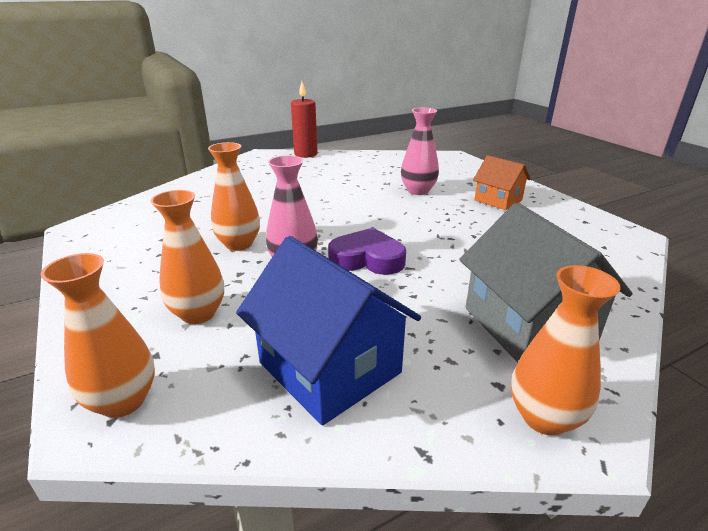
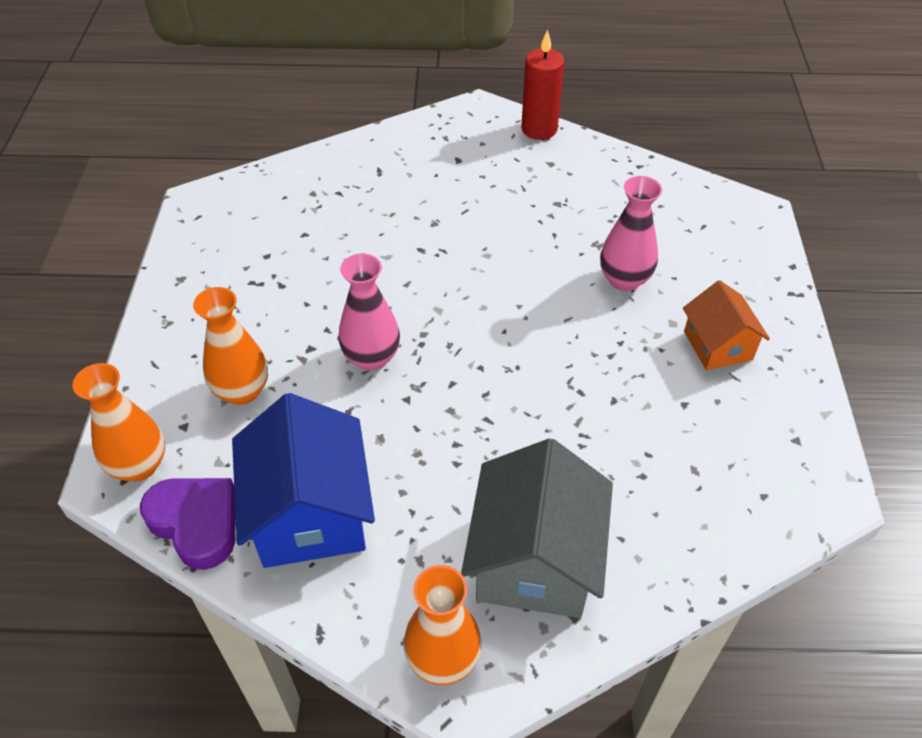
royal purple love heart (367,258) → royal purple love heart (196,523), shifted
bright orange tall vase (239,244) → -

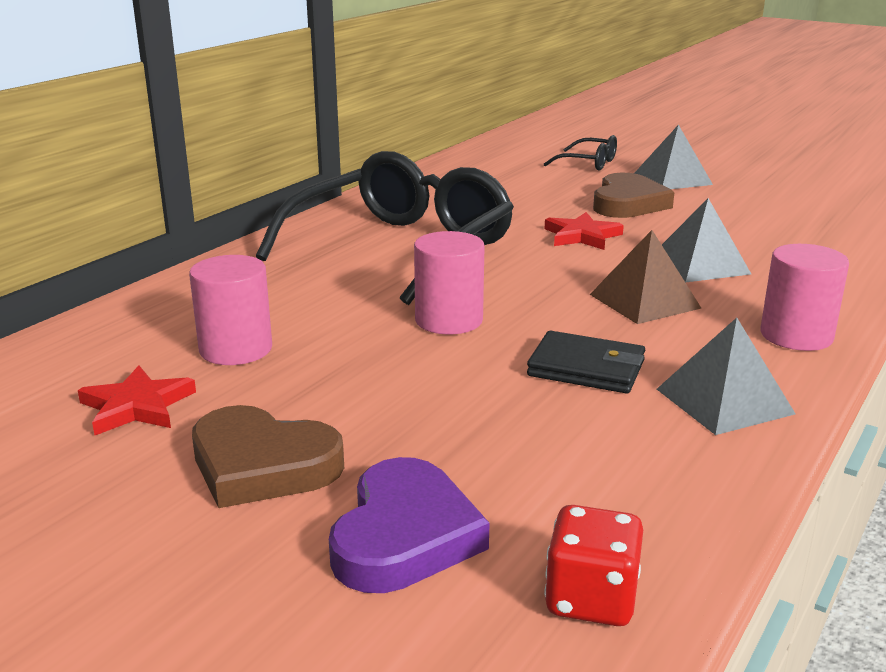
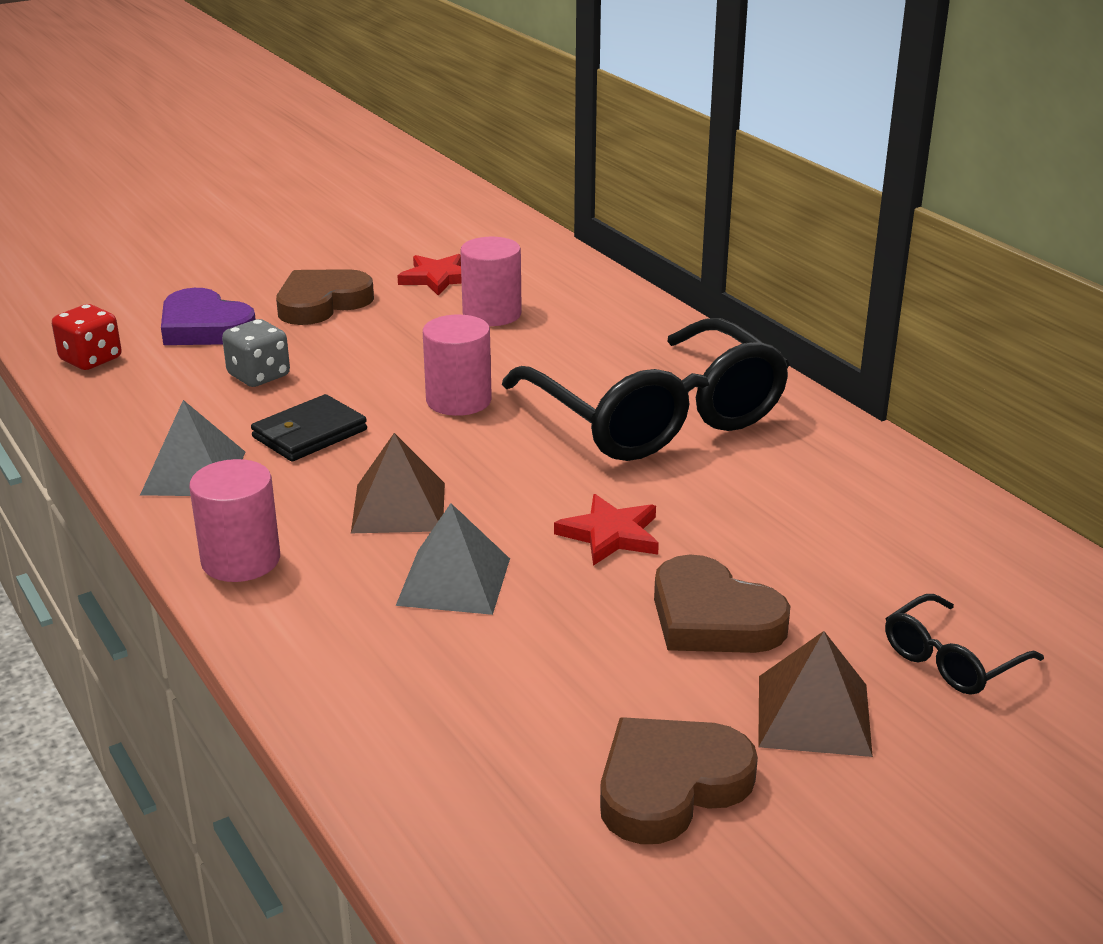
- → gray die (259,376)
- → dark brown love heart (670,785)
gray pyramid (672,179) → dark brown pyramid (813,715)

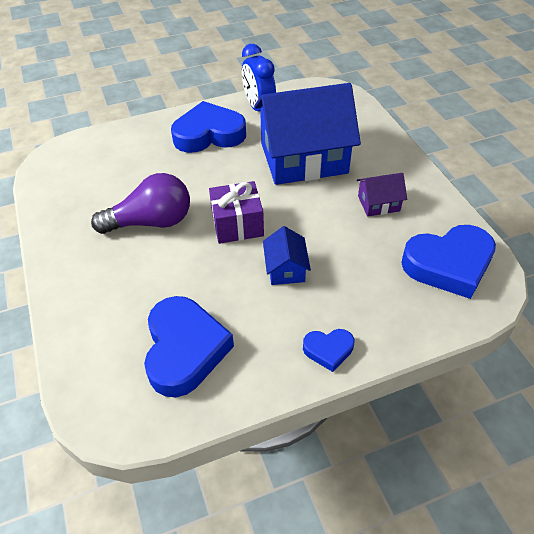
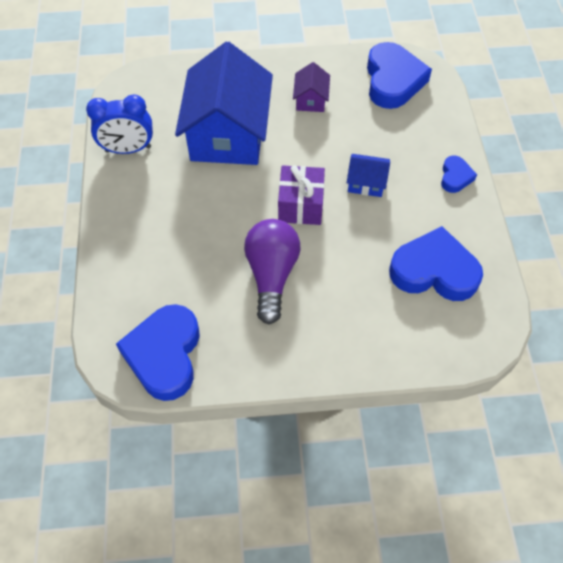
royal blue love heart (209,134) → royal blue love heart (164,355), shifted

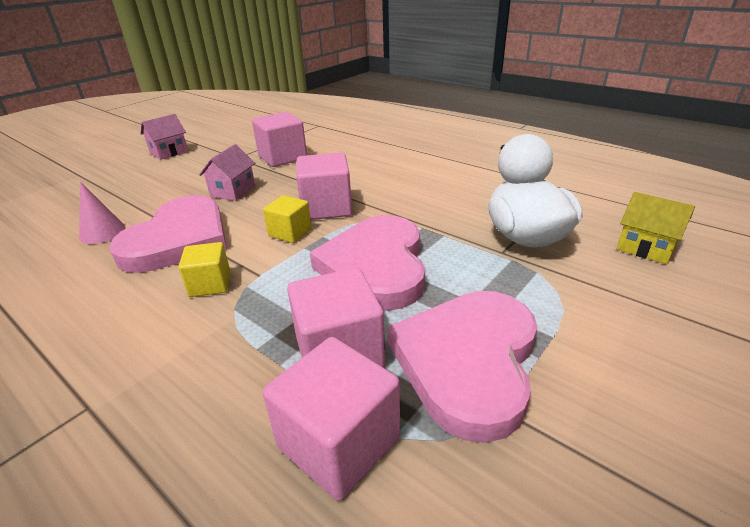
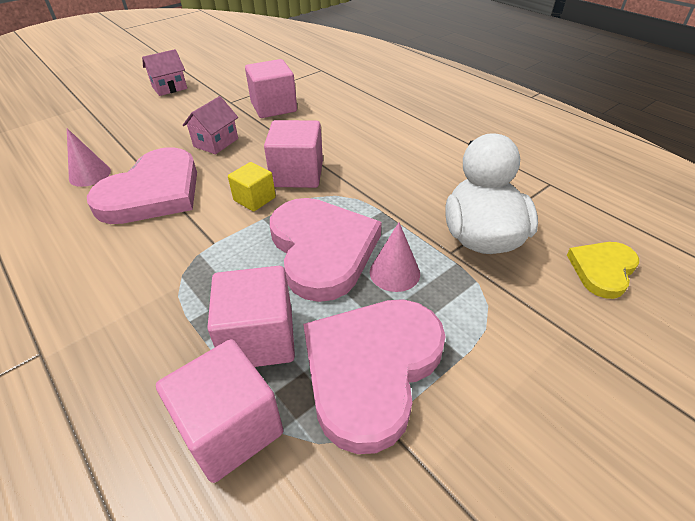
pink love heart (376,266) → pink love heart (322,250), 150 degrees clockwise
- → pink cone shape (394,272)
yellow toy house (646,247) → yellow love heart (602,270)
yellow block (210,284) → -

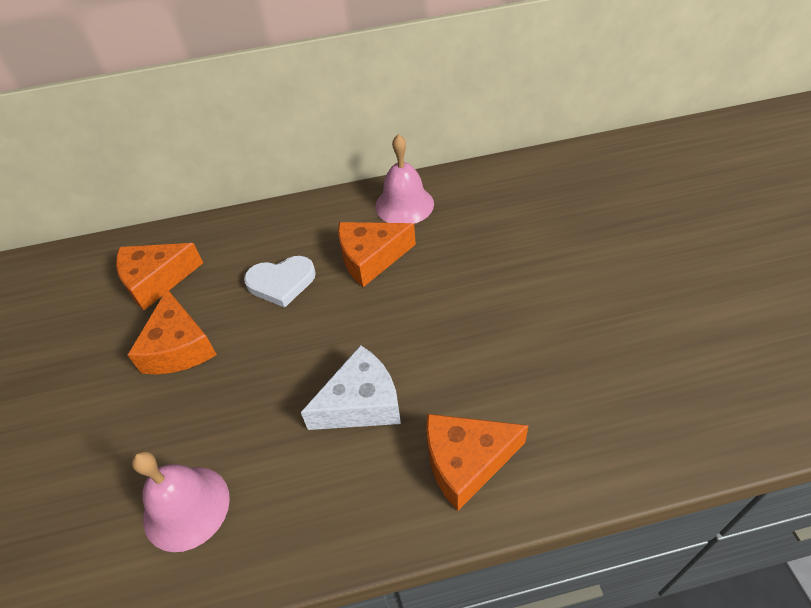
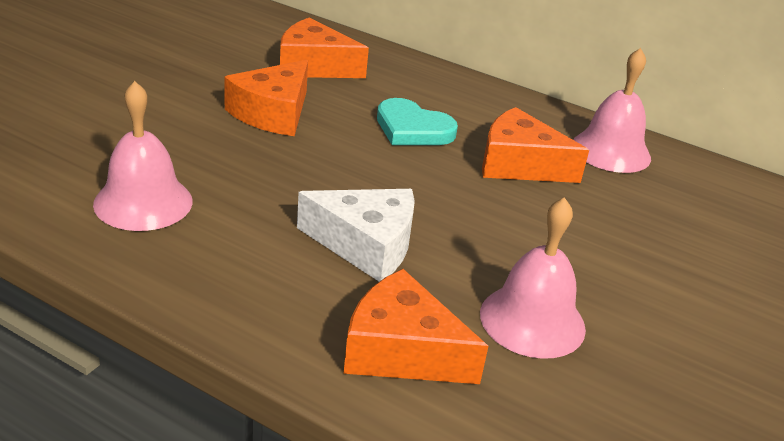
snow-white love heart (281,282) → aqua love heart (412,129)
- → pink hand bell (532,320)

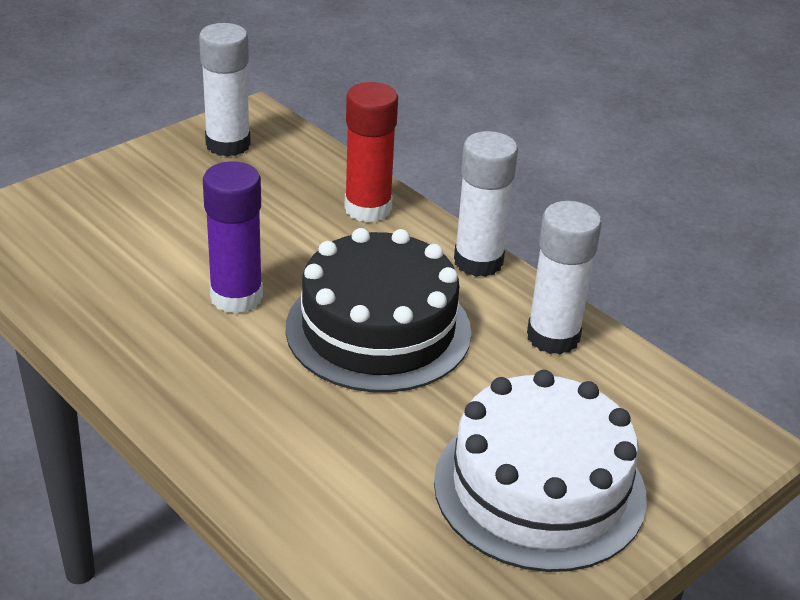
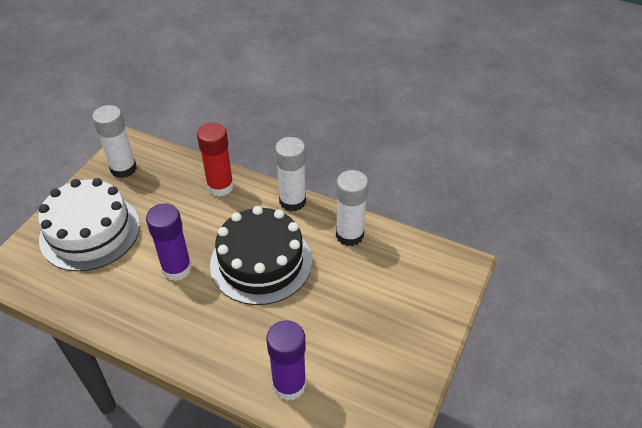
snow-white gateau (539,488) → snow-white gateau (90,232), shifted
- → royal purple glue stick (289,385)

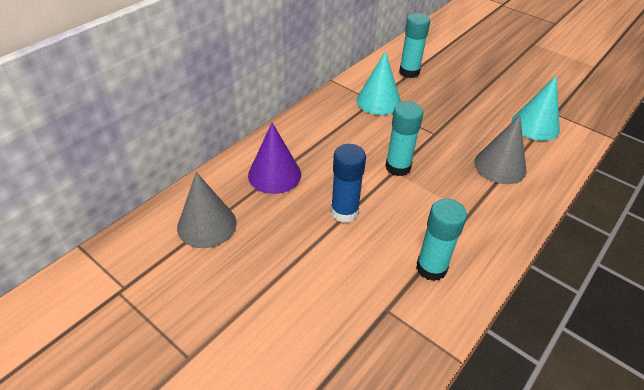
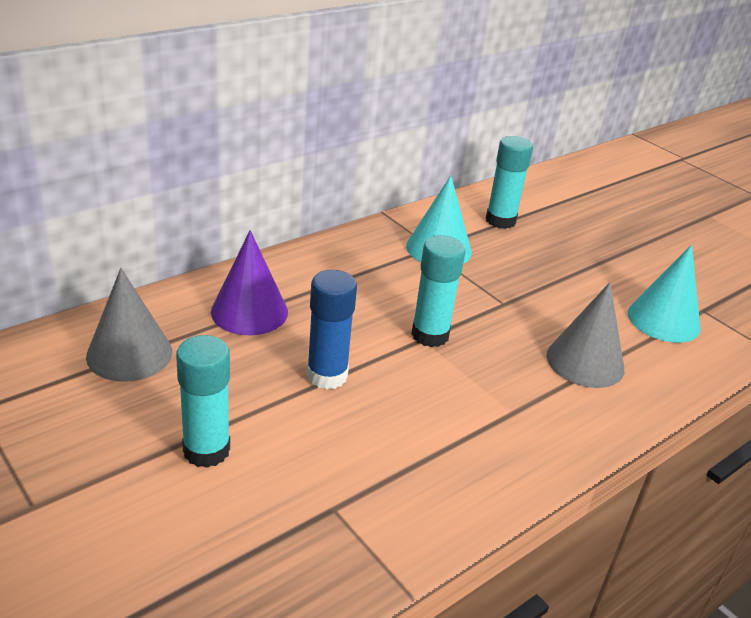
aqua glue stick (431,268) → aqua glue stick (206,450), shifted

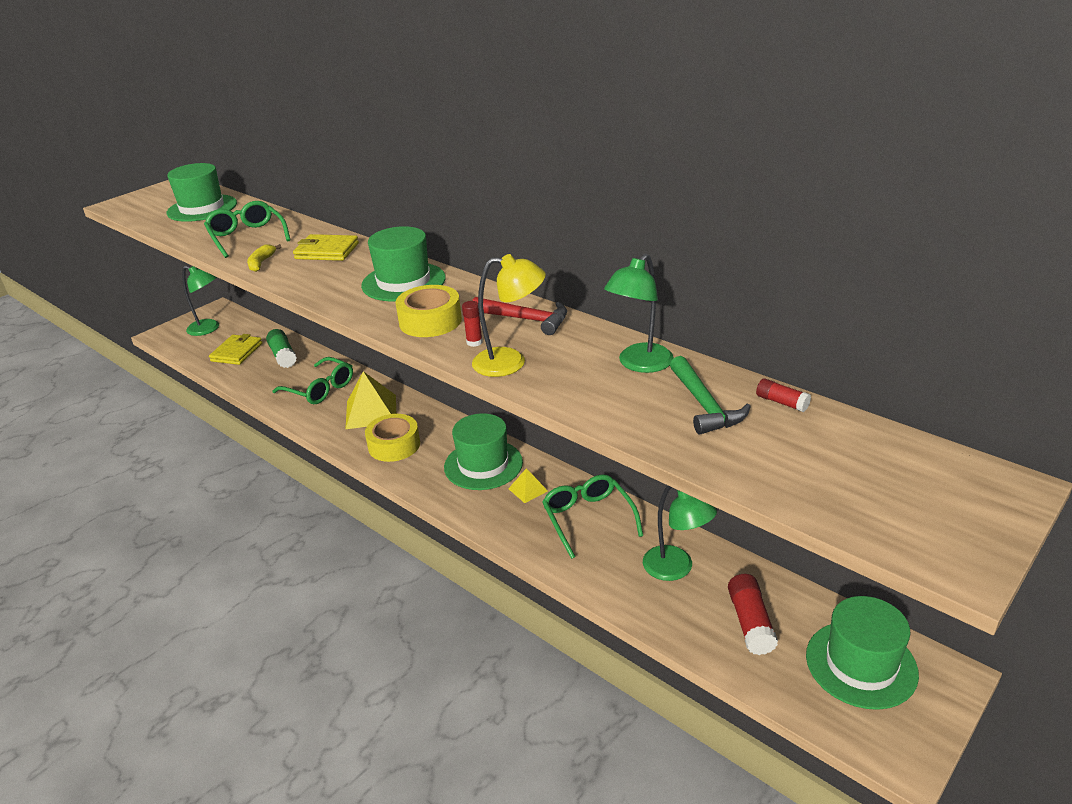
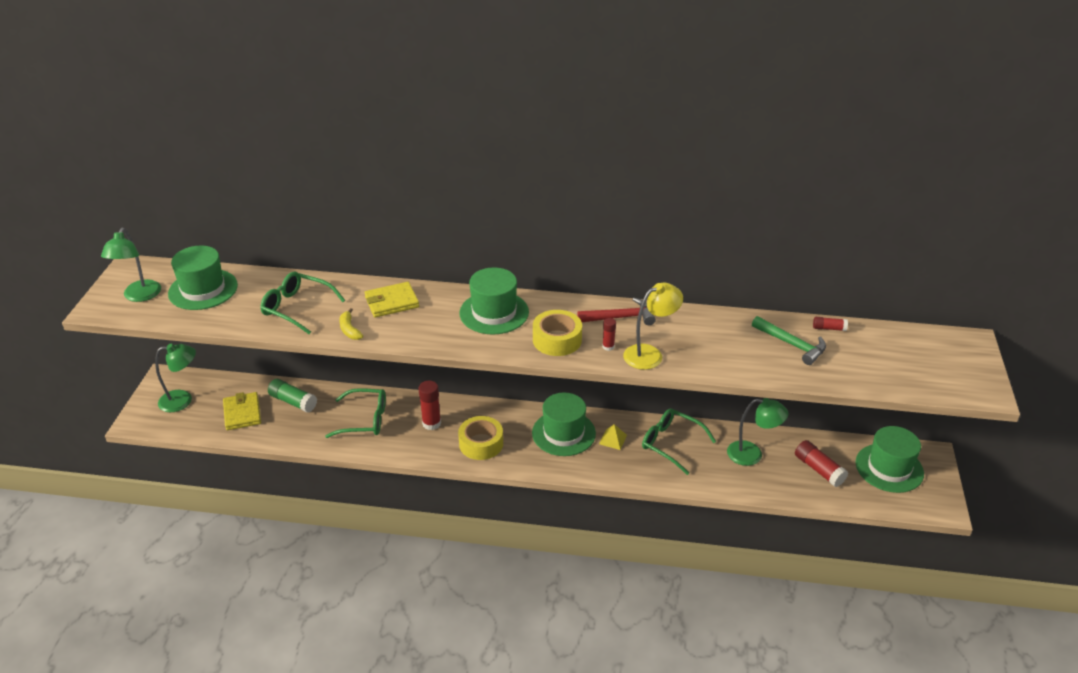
emerald desk lamp (639,364) → emerald desk lamp (139,296), shifted
yellow pyramid (371,411) → red glue stick (431,423)

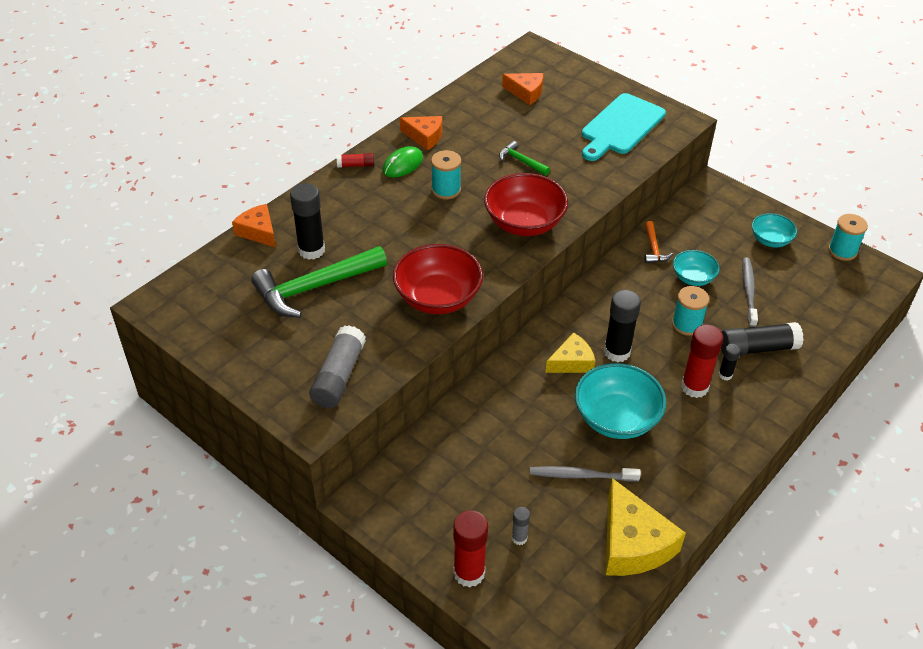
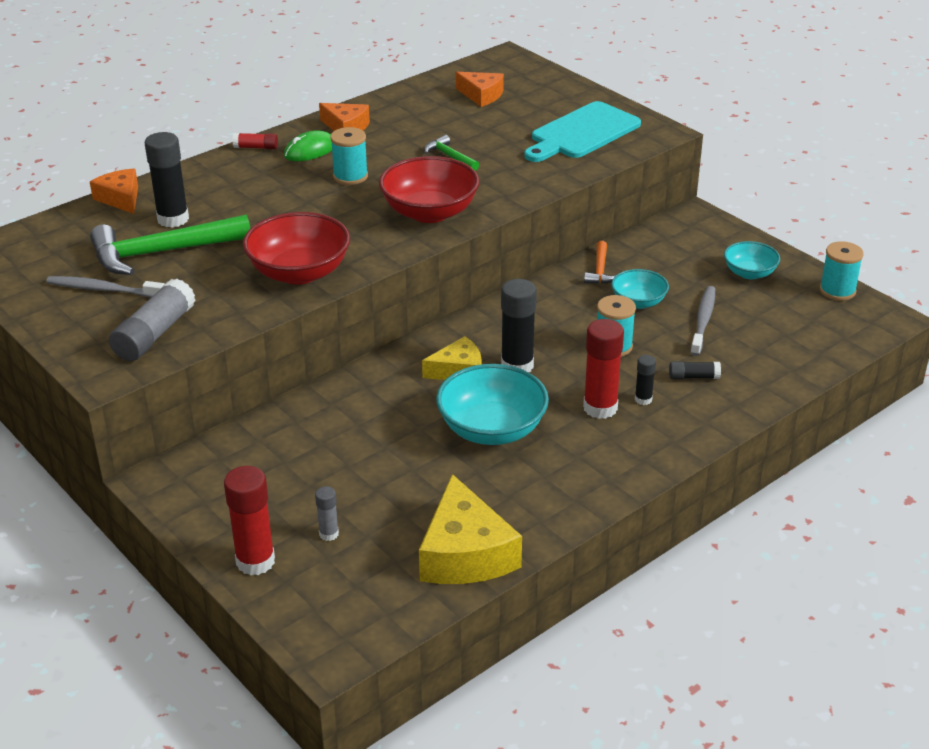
gray tooth brush (581,475) → gray tooth brush (103,289), shifted
black glue stick (757,348) → black glue stick (693,377), x0.51

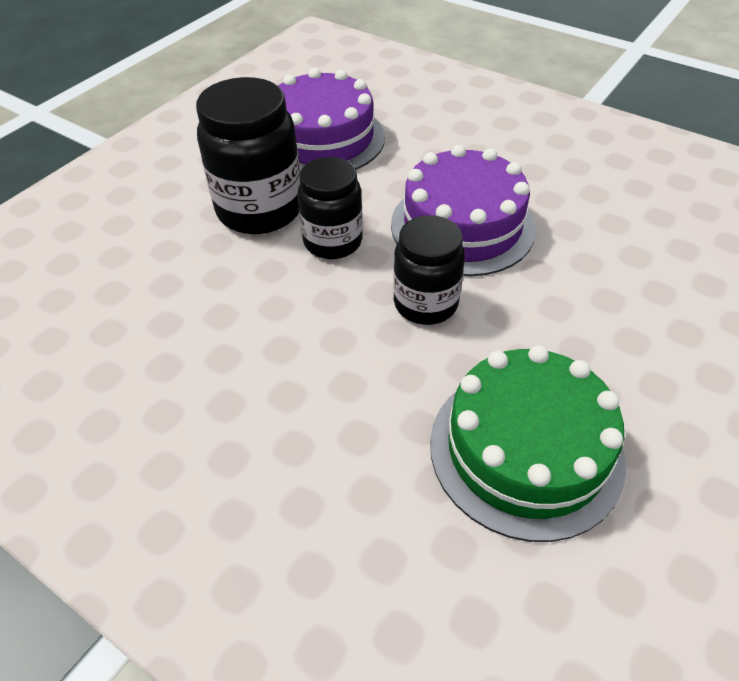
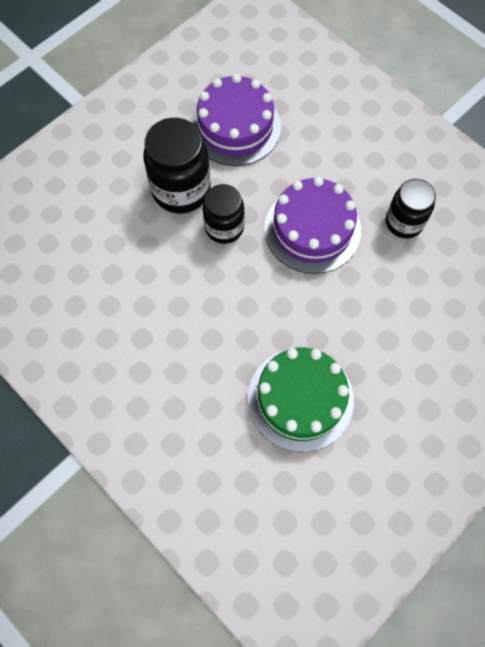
black jar (425,303) → black jar (404,222), shifted

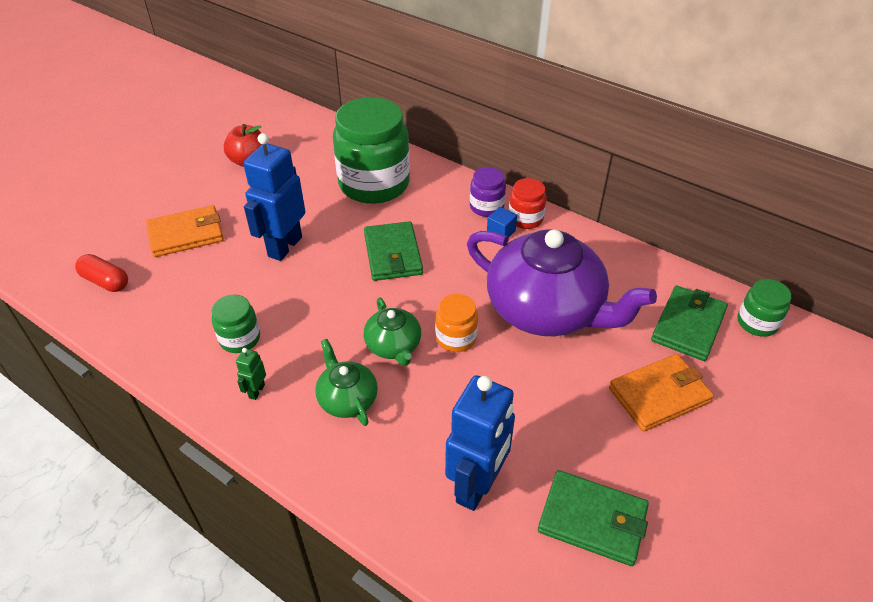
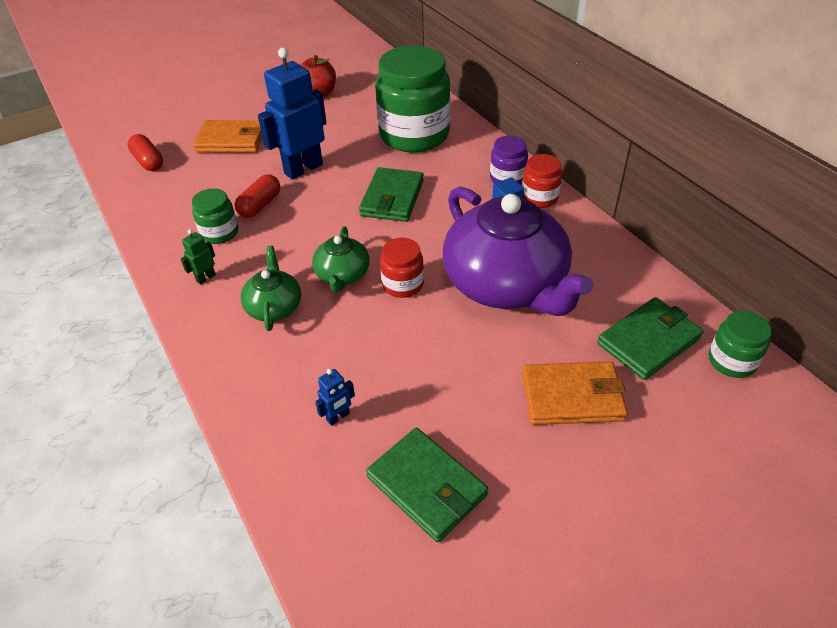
- → red pill (260,205)
royal blue toy robot (477,486) → royal blue toy robot (338,417), x0.42
bright orange jar (456,338) → red jar (403,284)

